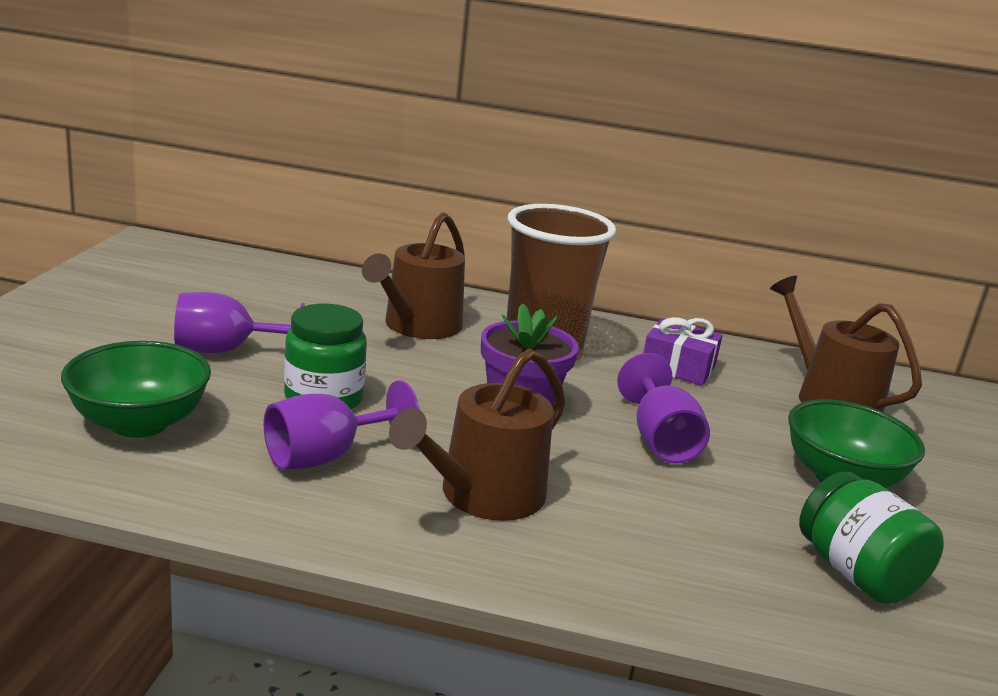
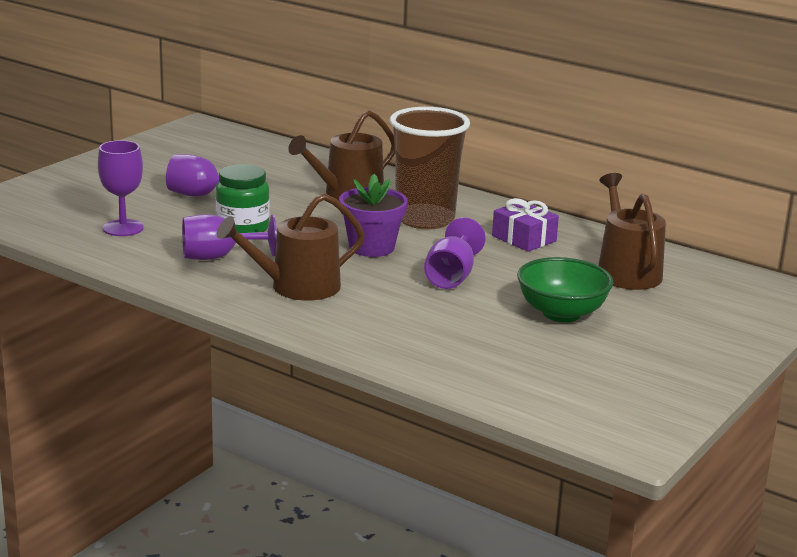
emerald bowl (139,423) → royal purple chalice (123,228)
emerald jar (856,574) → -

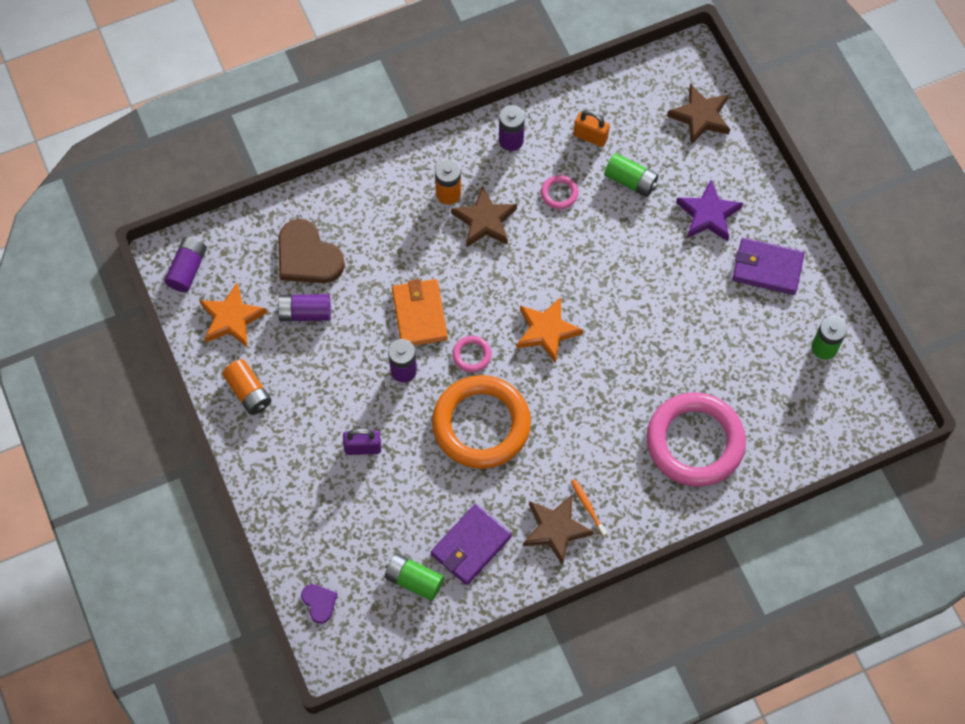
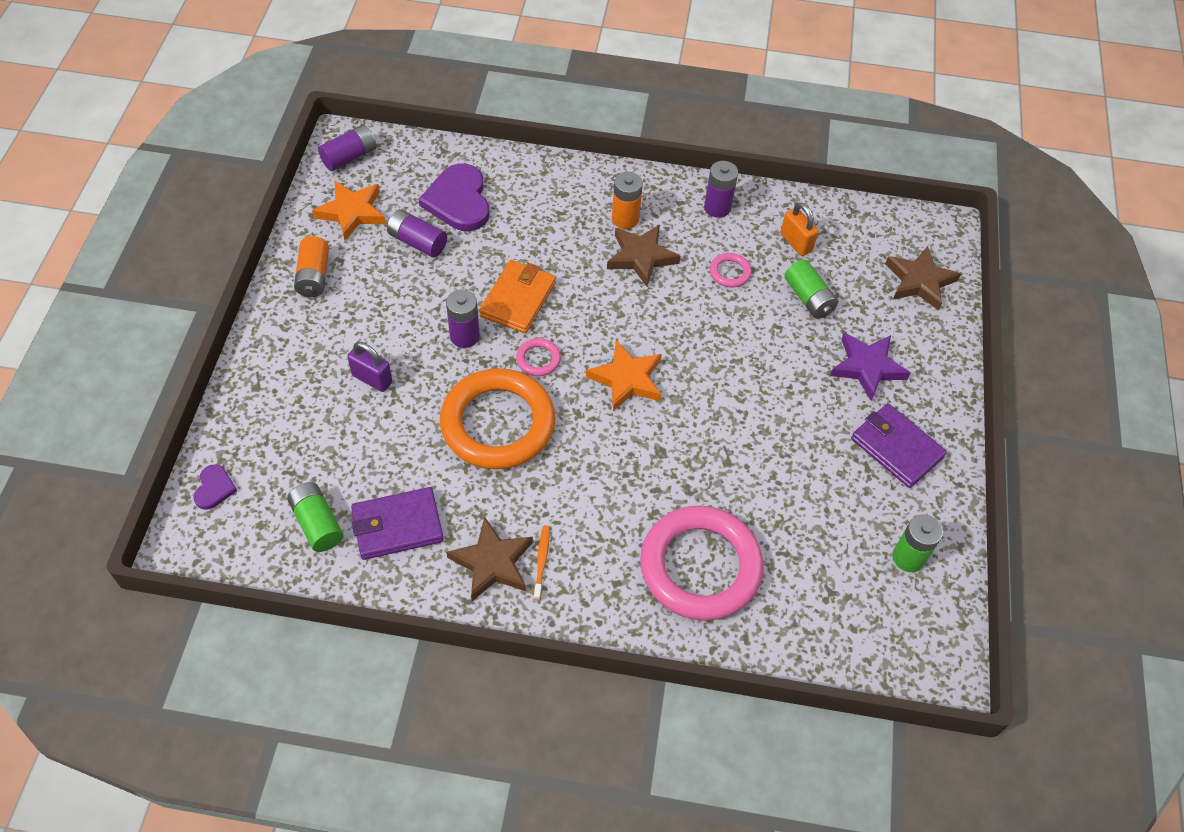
dark brown love heart (307,256) → royal purple love heart (458,201)

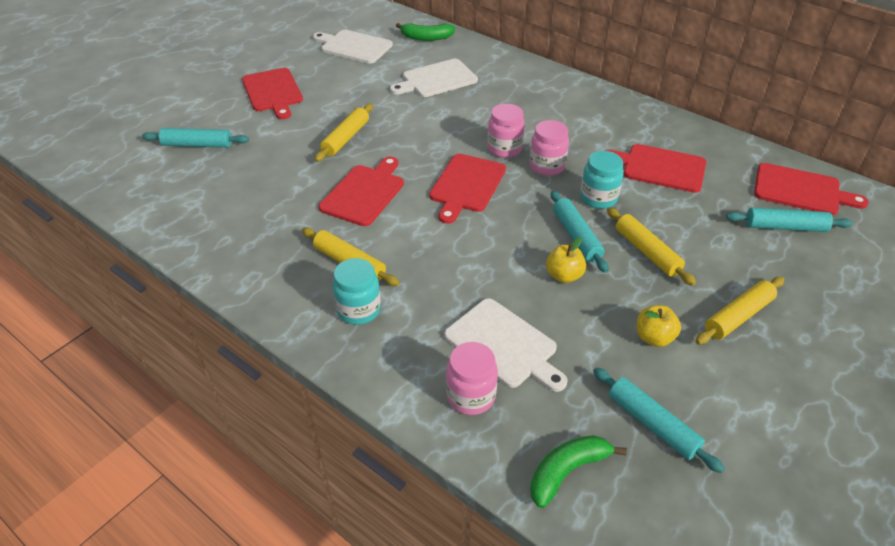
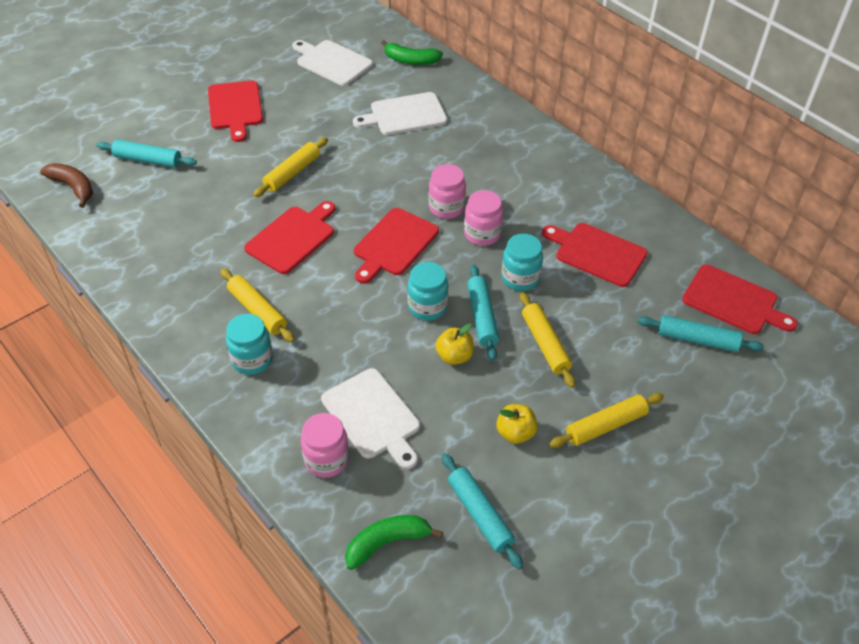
- → dark brown banana (73,187)
- → aqua jar (427,307)

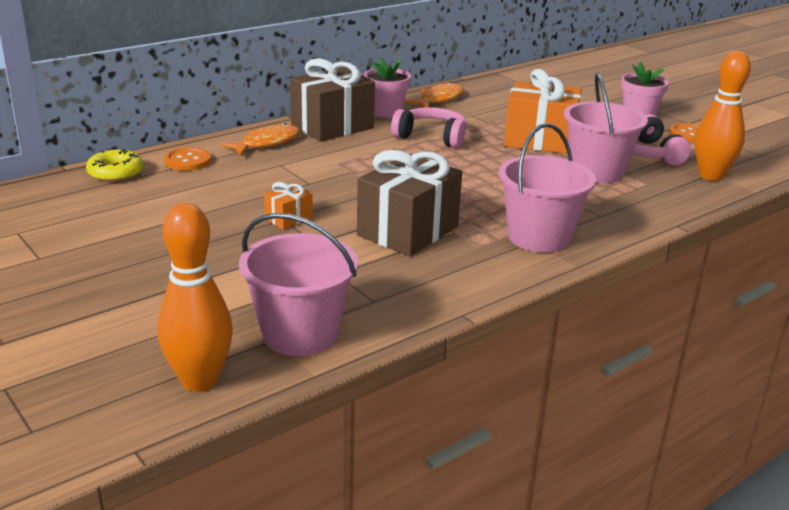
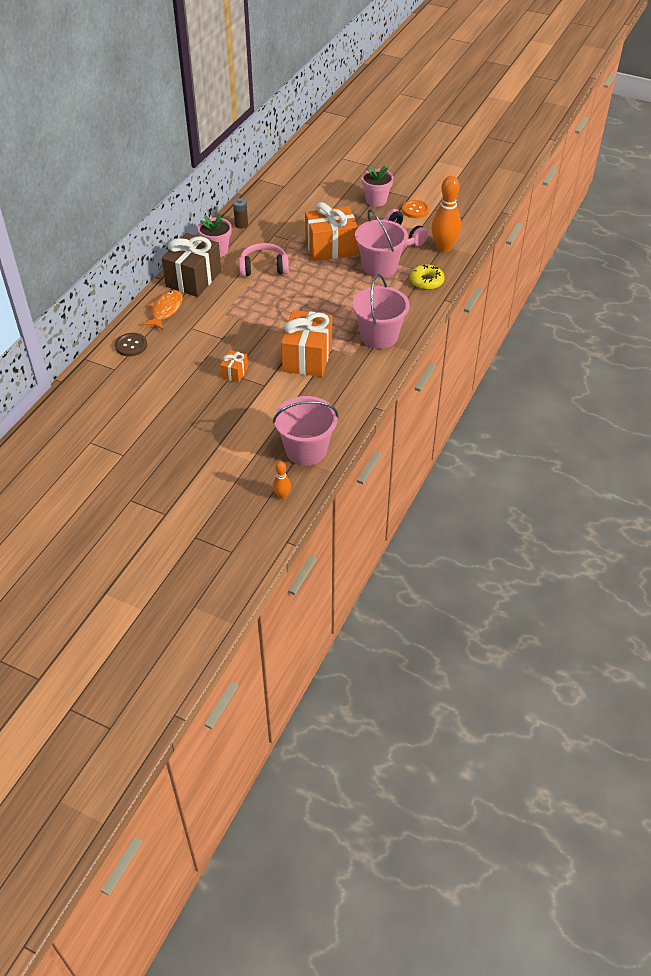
bright orange shirt button (188,161) → dark brown shirt button (131,345)
bright orange toy fish (439,99) → dark brown battery (241,224)
bright orange skittle (199,381) → bright orange skittle (282,496), x0.48
dark brown wrapped gift (408,231) → bright orange wrapped gift (307,357)
yellow doughnut (116,173) → yellow doughnut (426,281), shifted

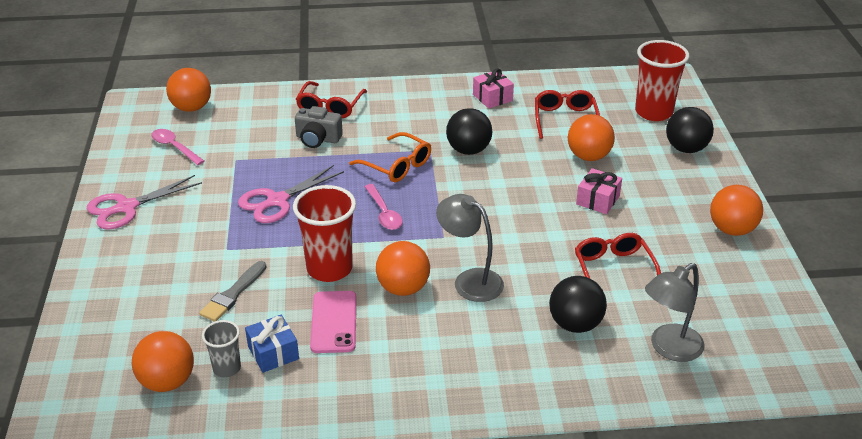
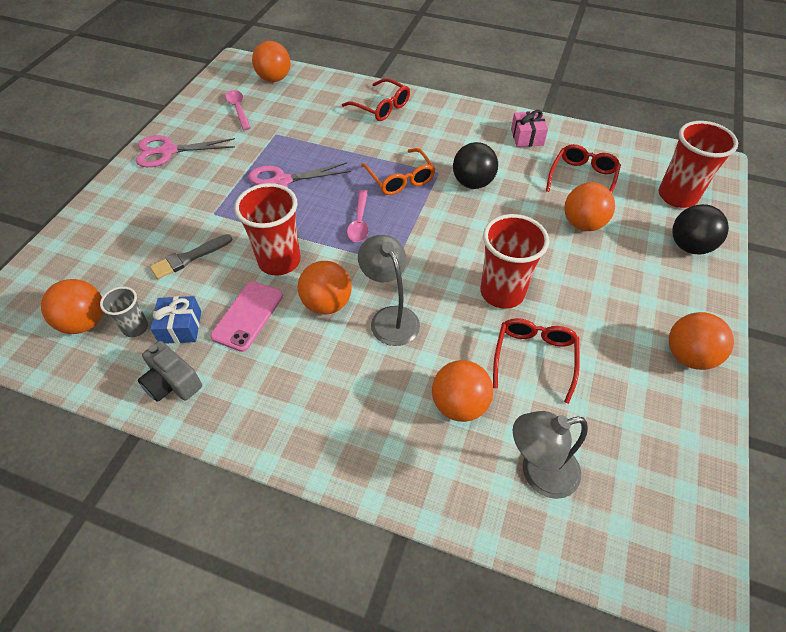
gray camera (318,139) → gray camera (172,383), shifted
red eyeglasses (330,106) → red eyeglasses (381,107), 90 degrees counterclockwise
black play ball (575,324) → bright orange play ball (459,404)
- → red cup (502,293)
pink wrapped gift (598,200) → -

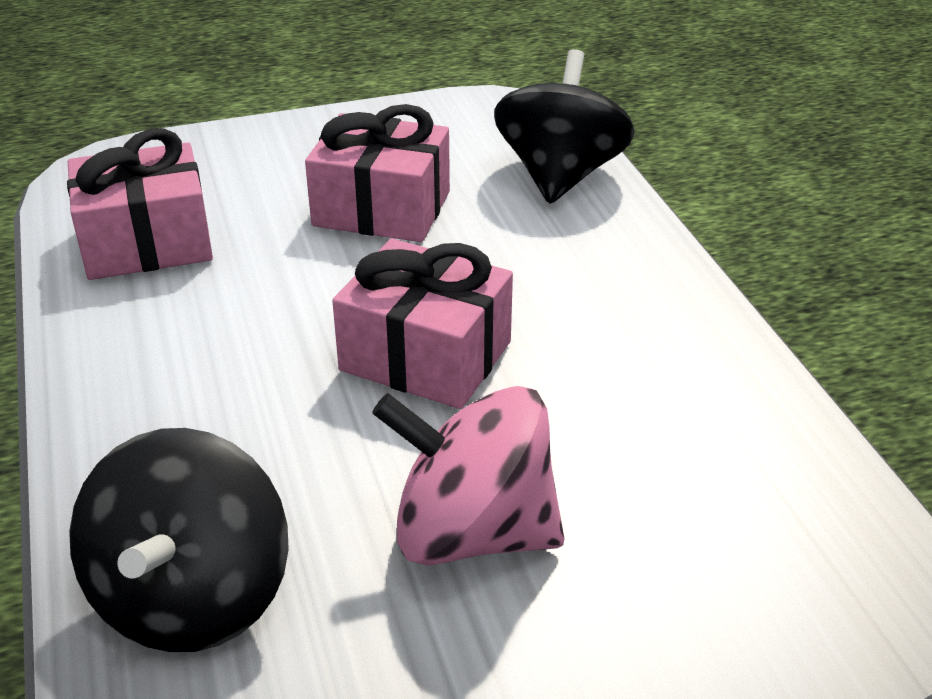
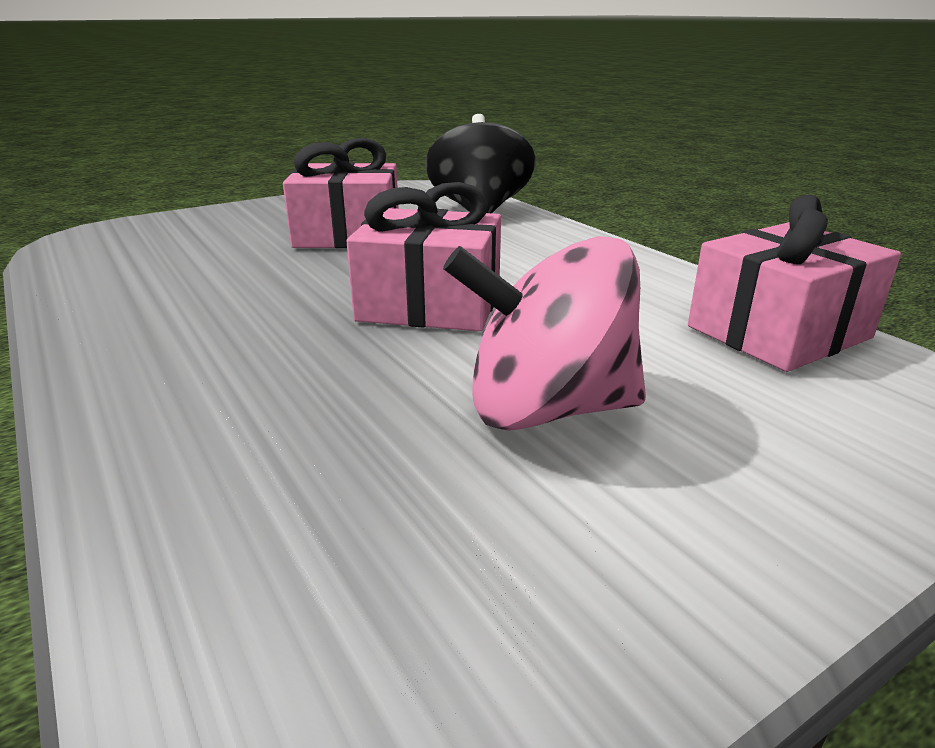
pink wrapped gift (147,242) → pink wrapped gift (778,332), shifted
black toy top (192,597) → -

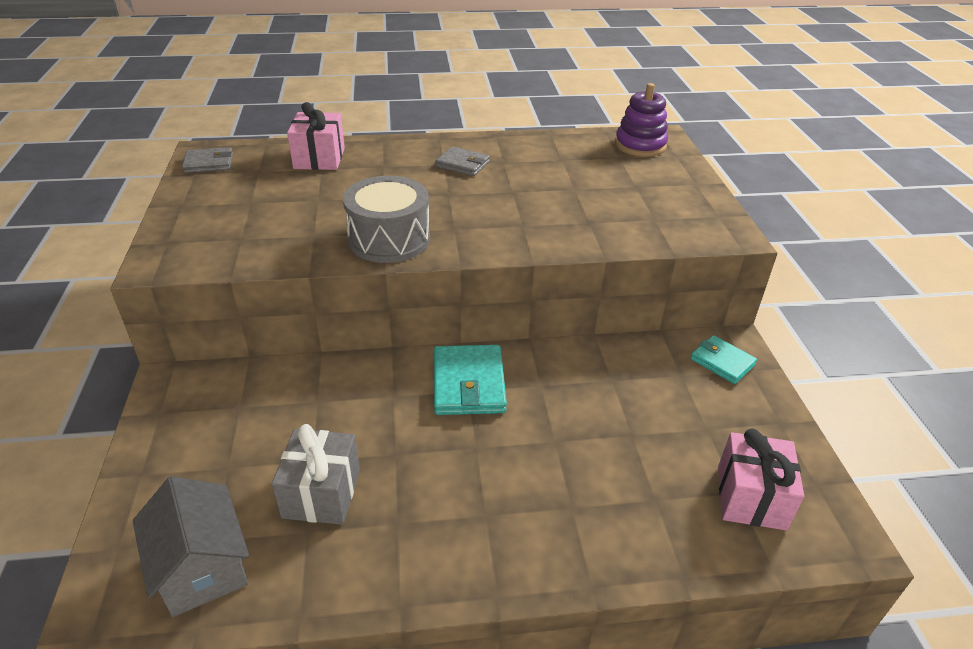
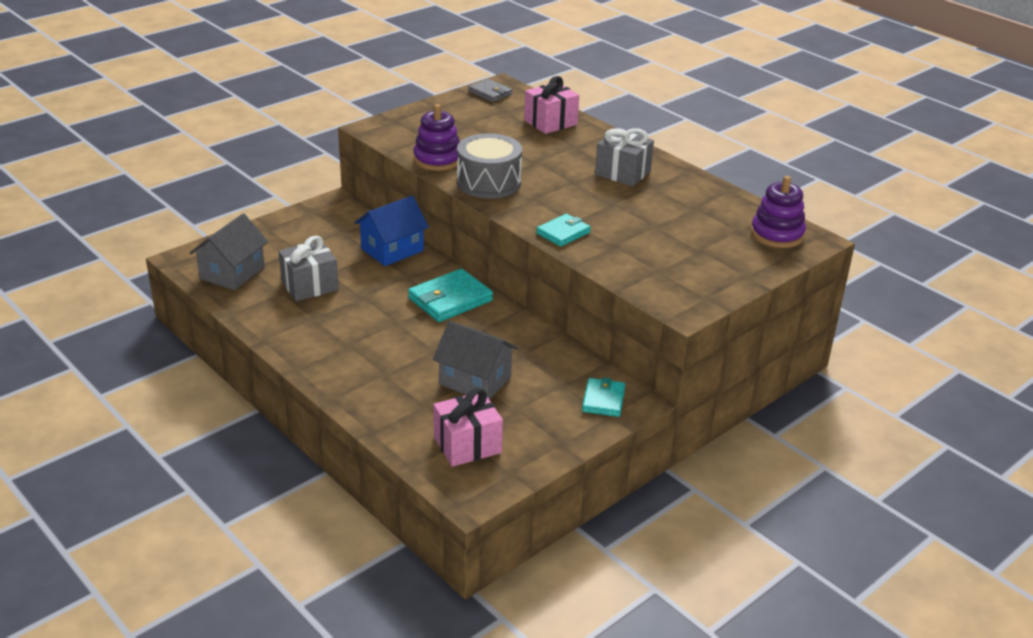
- → royal blue toy house (392,250)
- → royal purple stacking rings (437,159)
- → gray toy house (475,381)
- → aqua billfold (563,233)
gray billfold (462,164) → gray wrapped gift (622,173)

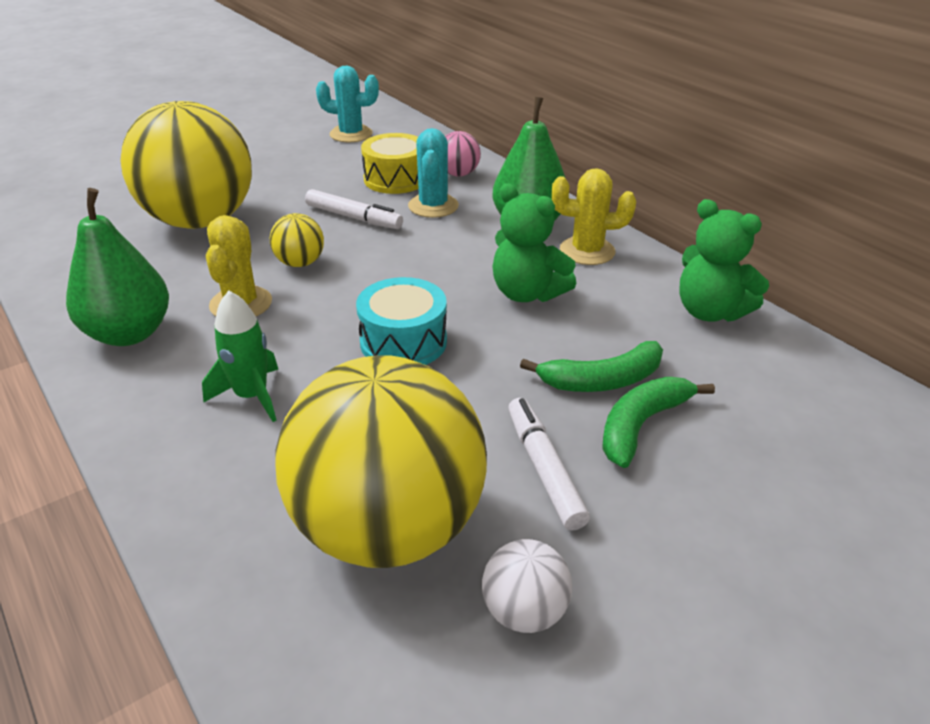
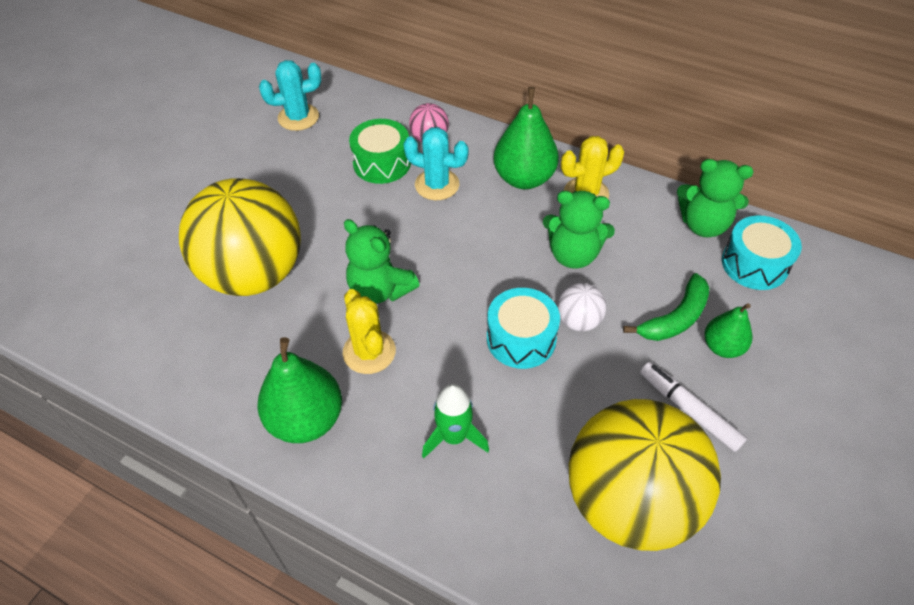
yellow play ball (300,263) → emerald teddy (380,289)
yellow toy drum (395,179) → emerald toy drum (382,163)
aqua cactus (433,206) → aqua cactus (437,185), 45 degrees counterclockwise
snow-white play ball (524,611) → snow-white play ball (578,321), shifted
emerald banana (641,425) → emerald pear fruit (722,347)
- → aqua toy drum (754,264)
snow-white marker pen (354,217) → -

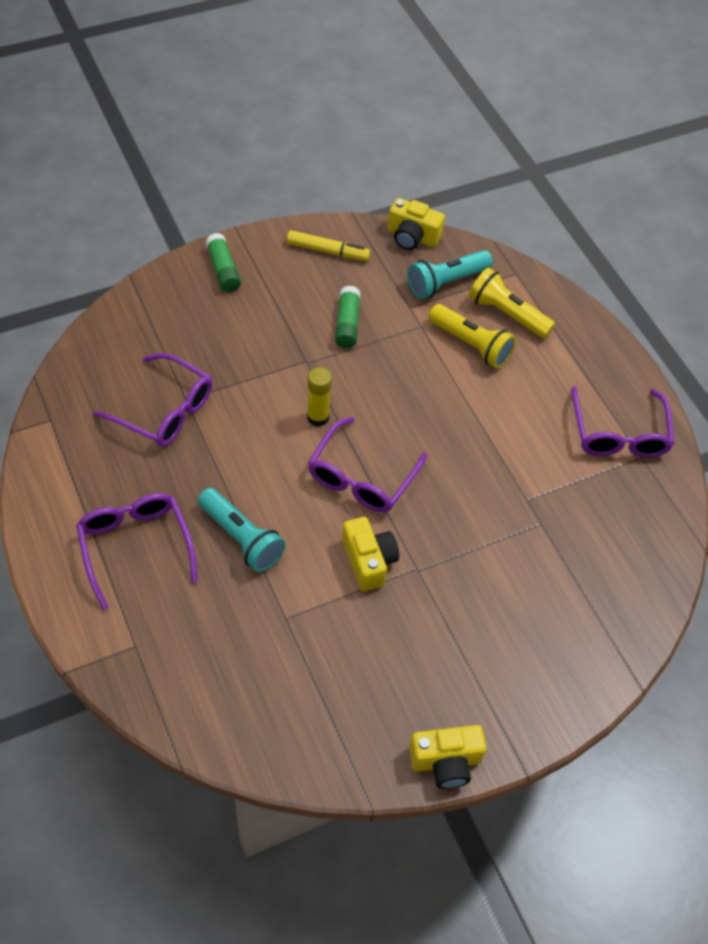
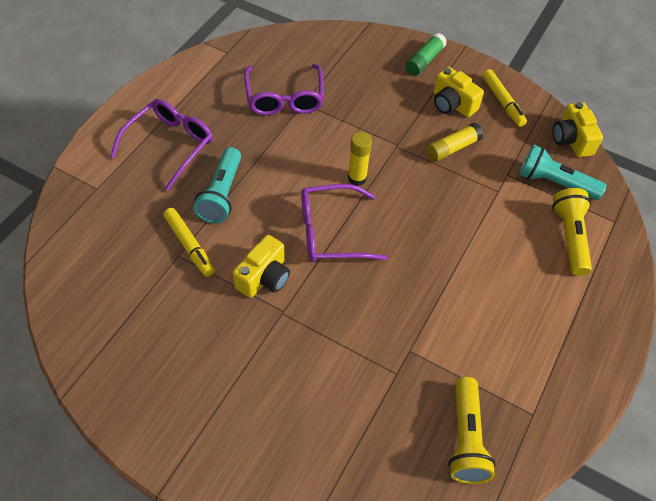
- → yellow marker pen (189,245)
emerald glue stick (347,324) → yellow glue stick (452,148)
yellow camera (446,762) → yellow camera (452,104), shifted
yellow pocket torch (471,345) → yellow pocket torch (465,439), shifted
royal purple eyeglasses (618,433) → -

